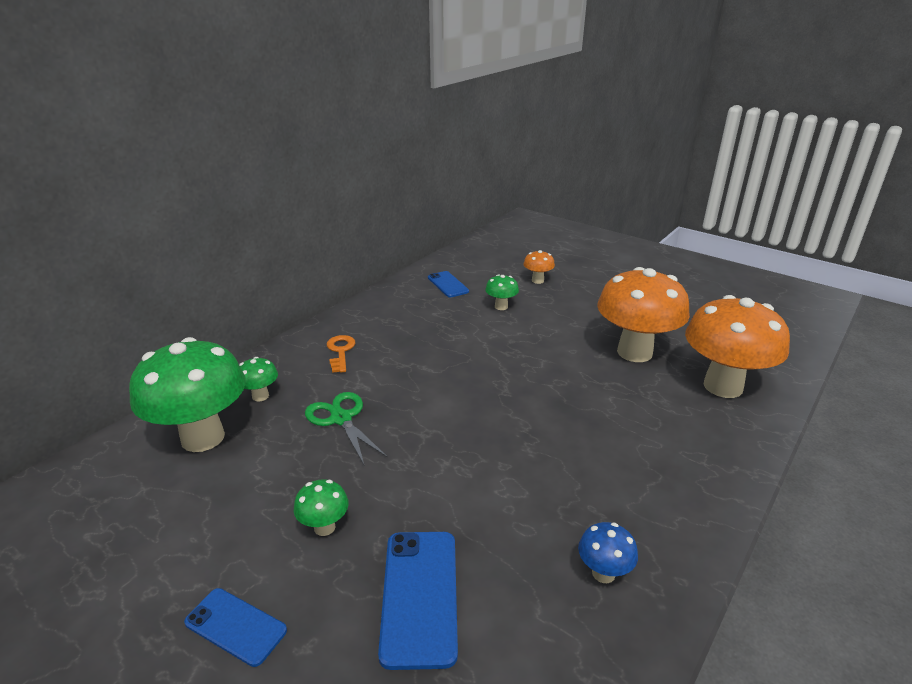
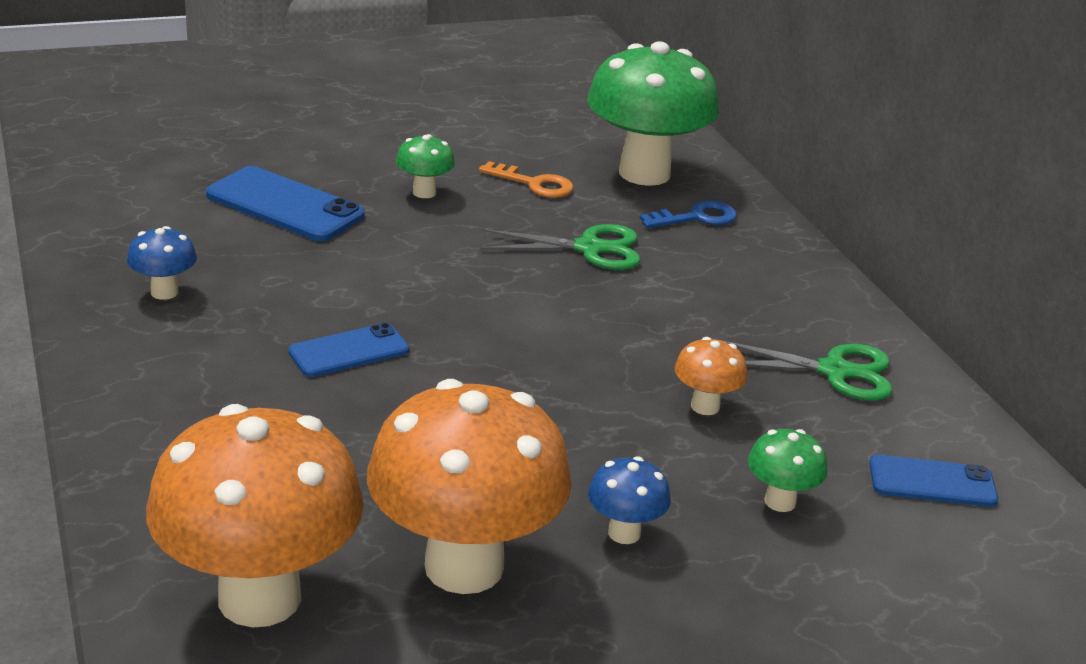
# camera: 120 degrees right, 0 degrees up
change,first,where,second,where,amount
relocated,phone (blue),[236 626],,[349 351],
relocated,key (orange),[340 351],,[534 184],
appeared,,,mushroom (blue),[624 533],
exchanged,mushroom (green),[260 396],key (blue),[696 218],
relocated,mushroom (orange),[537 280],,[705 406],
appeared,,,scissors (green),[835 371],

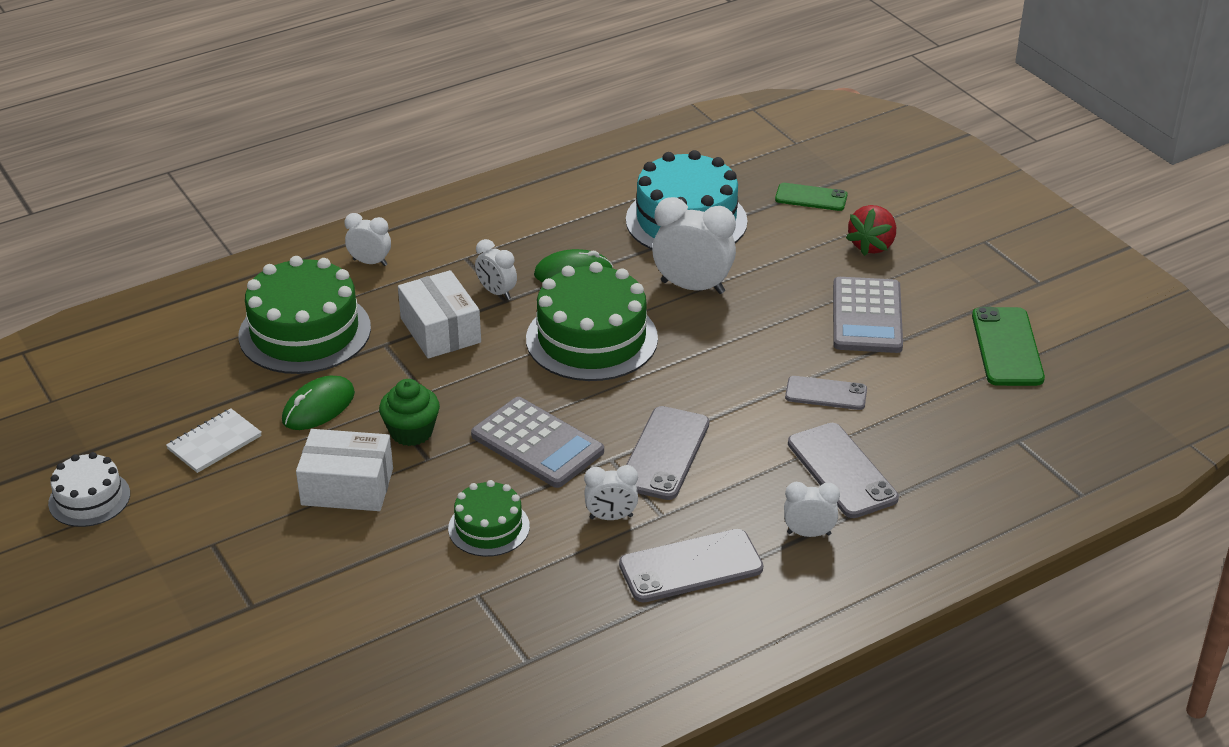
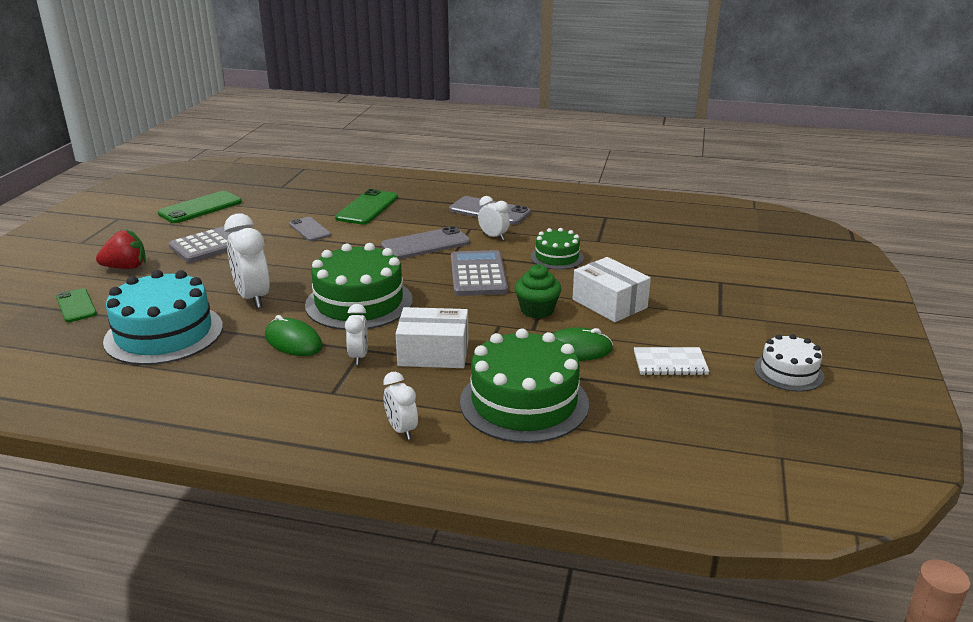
# camera: 135 degrees left, 10 degrees down
change,first,where,second,where,amount
colour,phone (grey),[841 471],phone (green),[367 208],
spun,box (white),[440 330],,[433 353],75 degrees clockwise
missing,clock (white),[809 533],,,

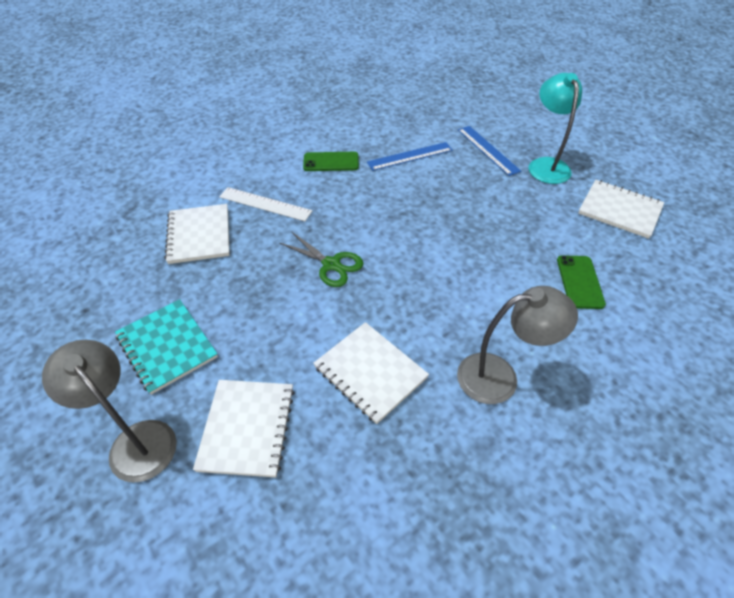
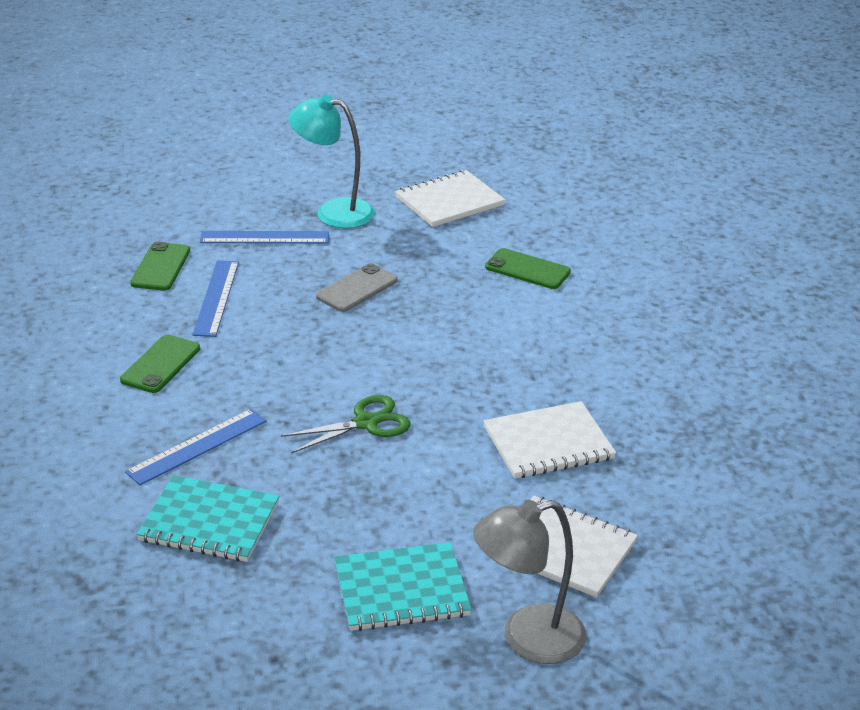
# camera: 65 degrees left, 15 degrees down
change,first,where,second,where,amount
colour,ruler (white),[265 204],ruler (blue),[197 446],
appeared,,,phone (green),[161 267],
colour,notebook (white),[199 235],notebook (turquoise),[209 522],
appeared,,,phone (grey),[357 288],
missing,lamp (grey),[500 377],,,

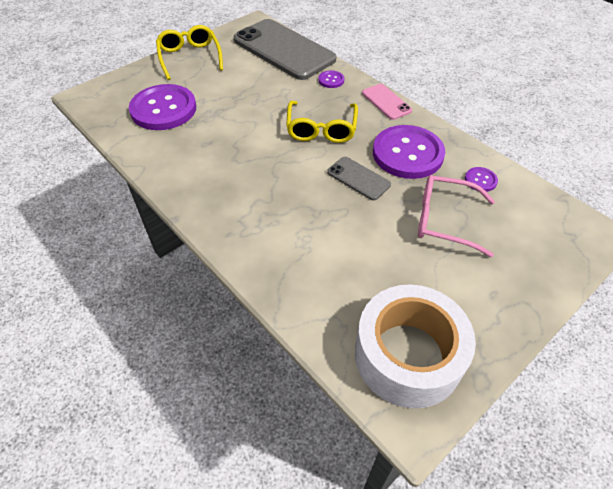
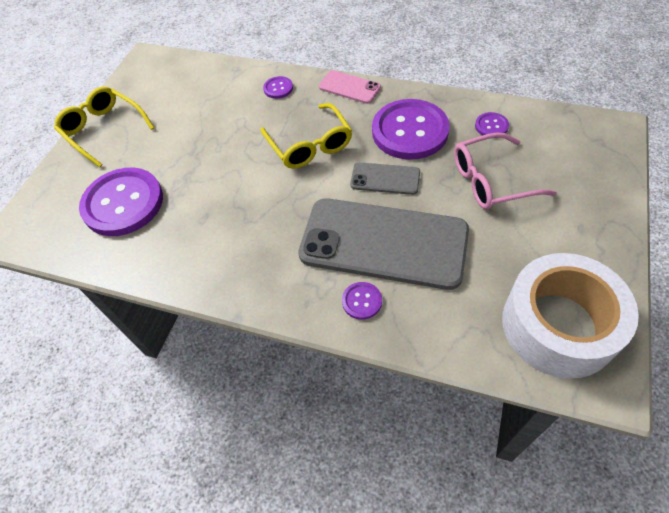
# camera: 25 degrees left, 5 degrees up
change,first,where,second,where,amount
relocated,phone (grey),[284 50],,[383 243],
appeared,,,button (purple),[362 301],

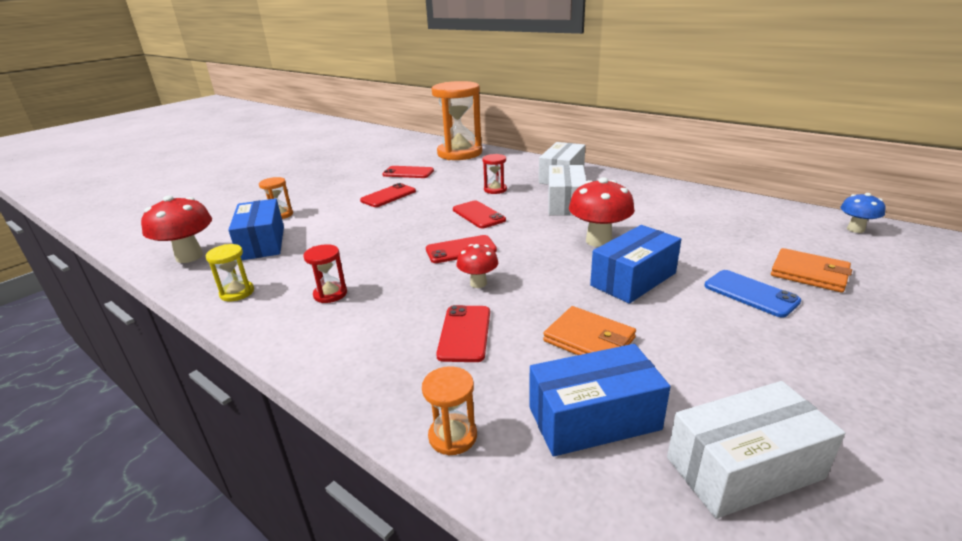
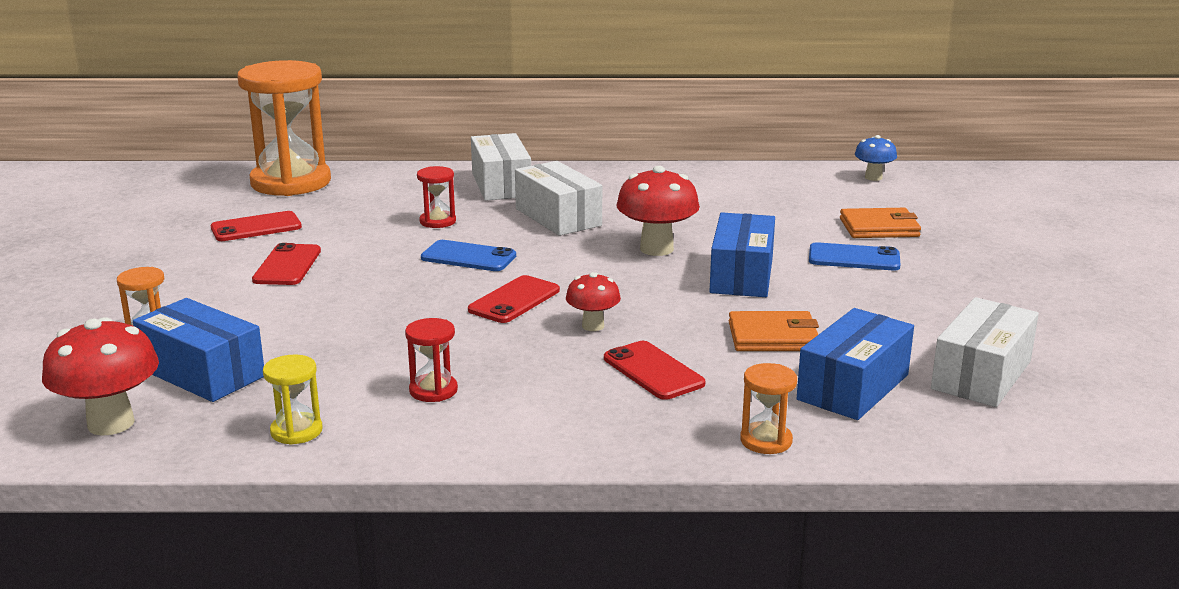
# camera: 40 degrees left, 5 degrees down
change,first,where,second,where,amount
colour,phone (red),[478 215],phone (blue),[468 257],

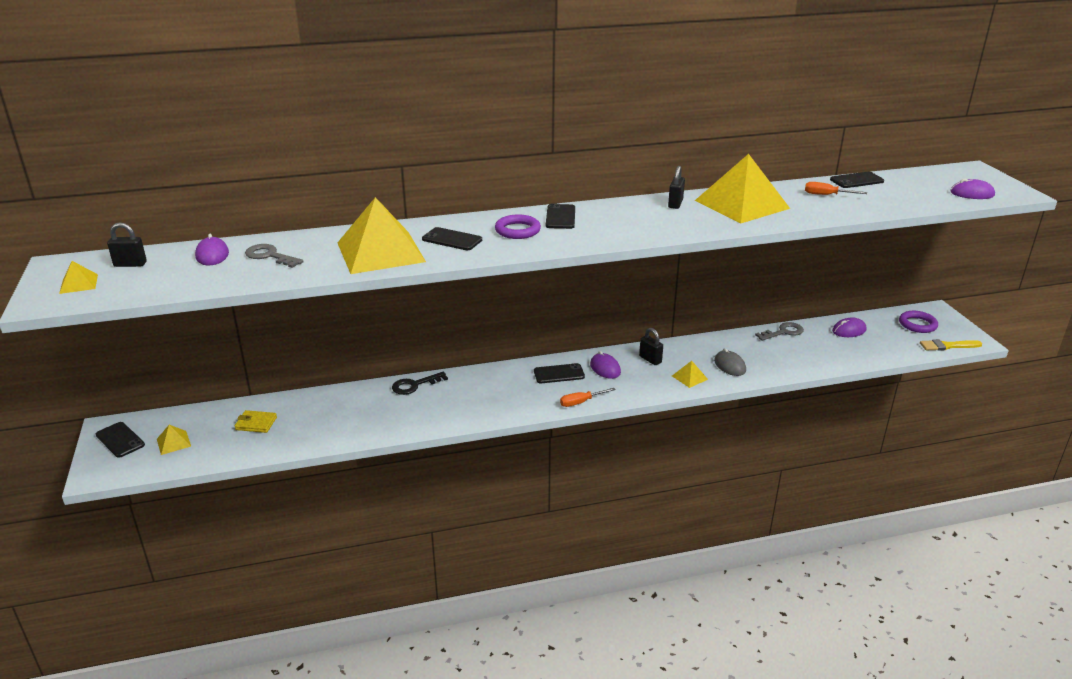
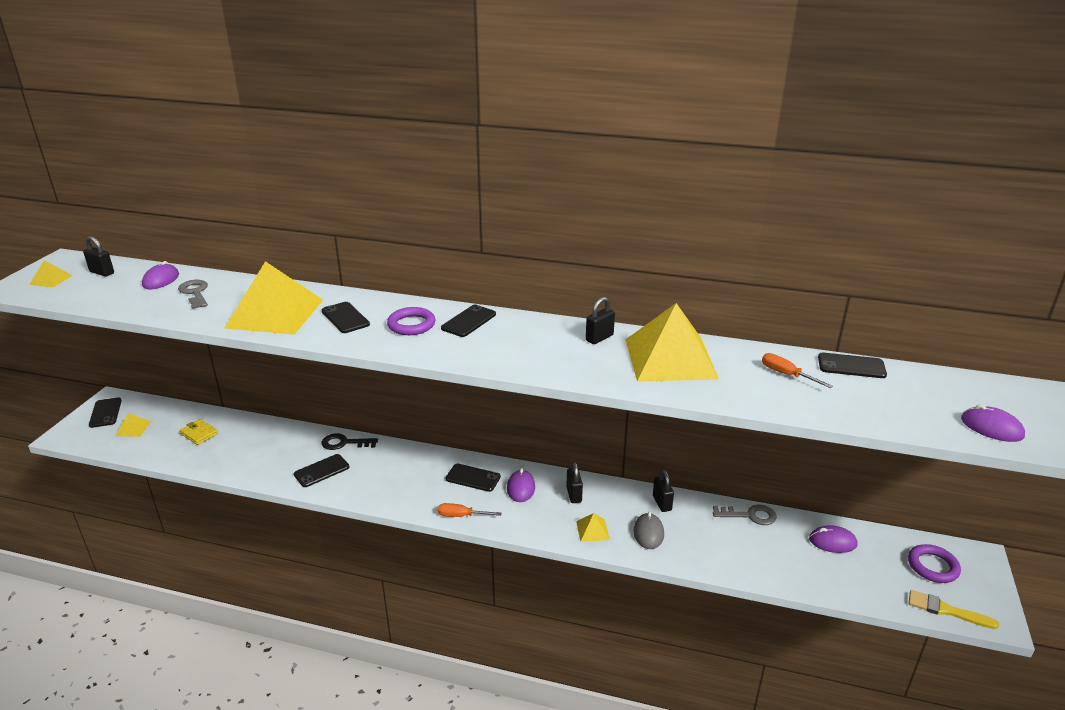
# camera: 30 degrees right, 0 degrees up
change,first,where,second,where,amount
appeared,,,phone (black),[321 471],
appeared,,,padlock (black),[662 503],

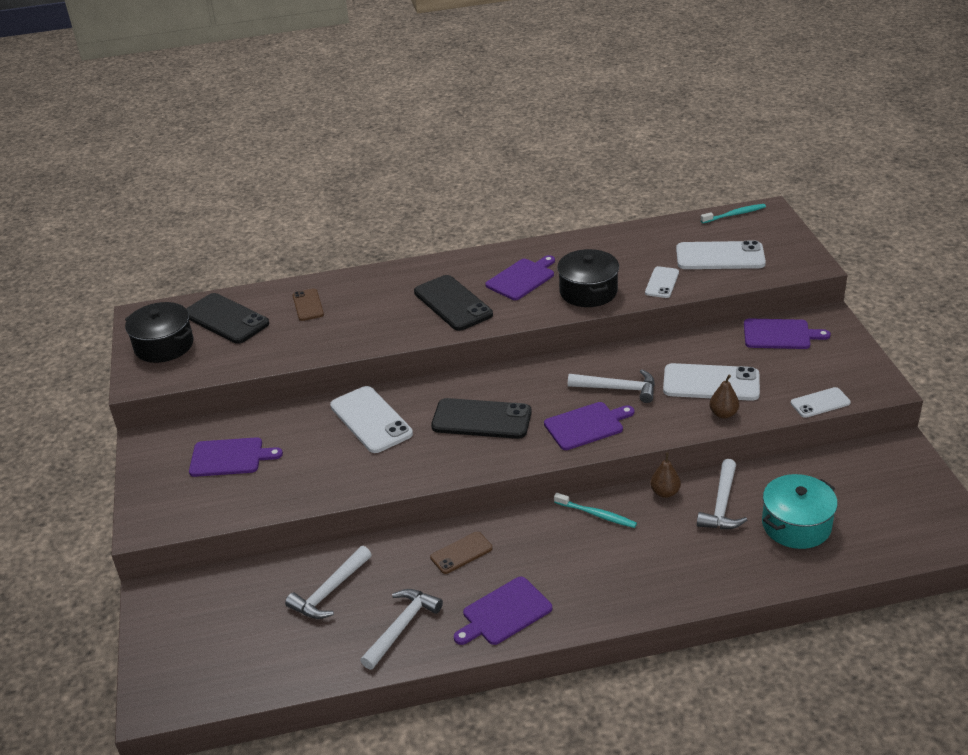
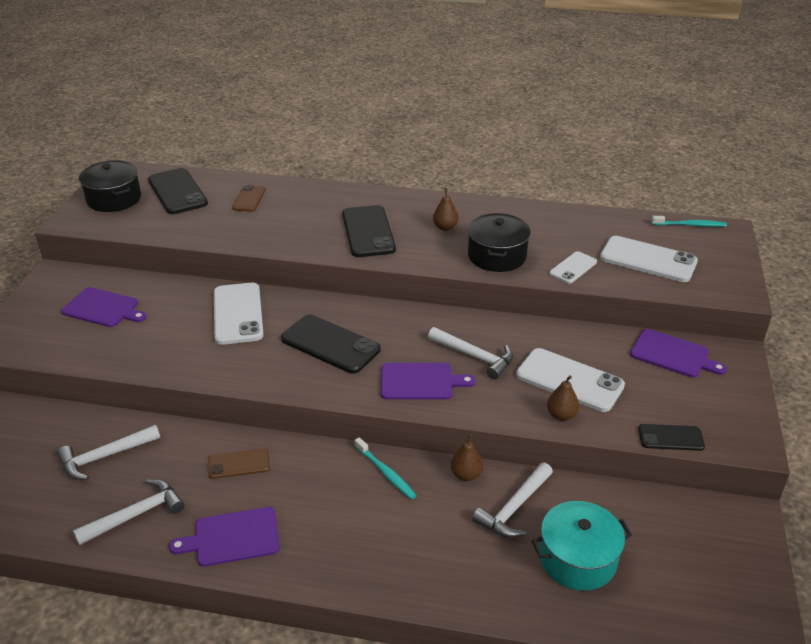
# camera: 20 degrees right, 0 degrees up
change,first,where,second,where,amount
exchanged,cutting board (purple),[522 278],pear (brown),[445 227],
colour,phone (white),[820 403],phone (black),[670 438],

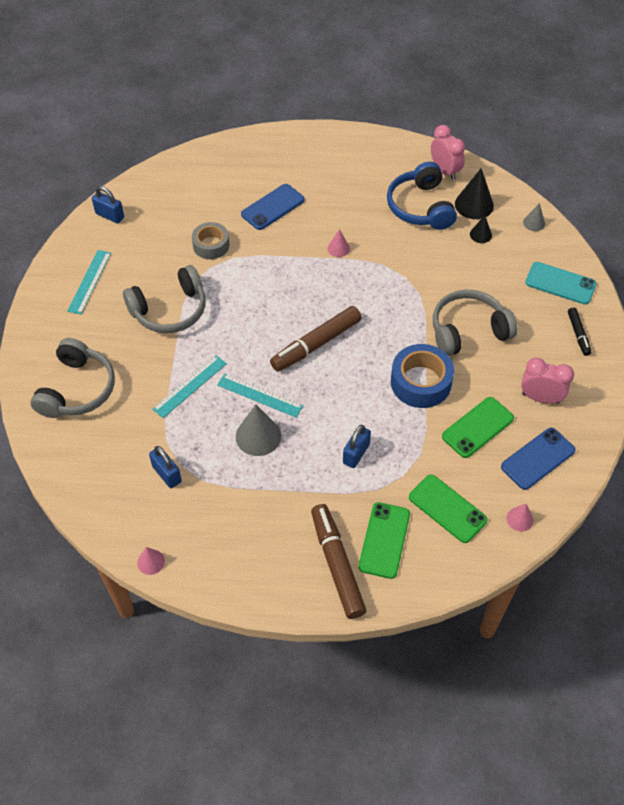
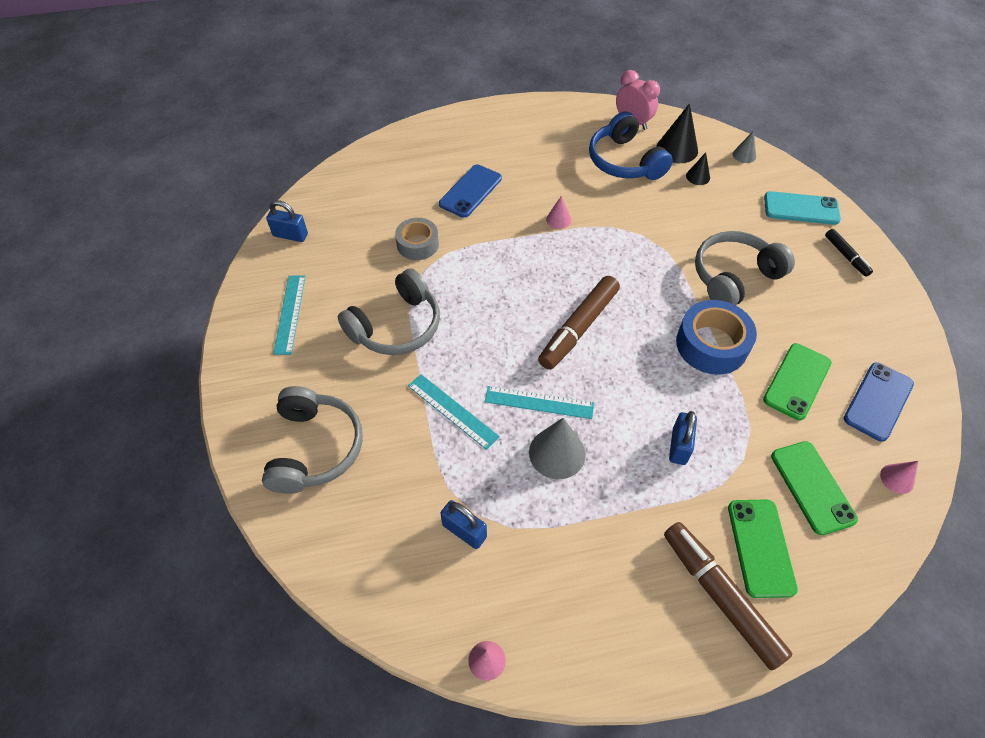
# camera: 15 degrees left, 0 degrees up
change,first,where,second,where,amount
spun,ruler (turquoise),[190 386],,[452 411],75 degrees counterclockwise
spun,phone (green),[447 508],,[812 487],45 degrees clockwise
missing,clock (pink),[540 398],,,

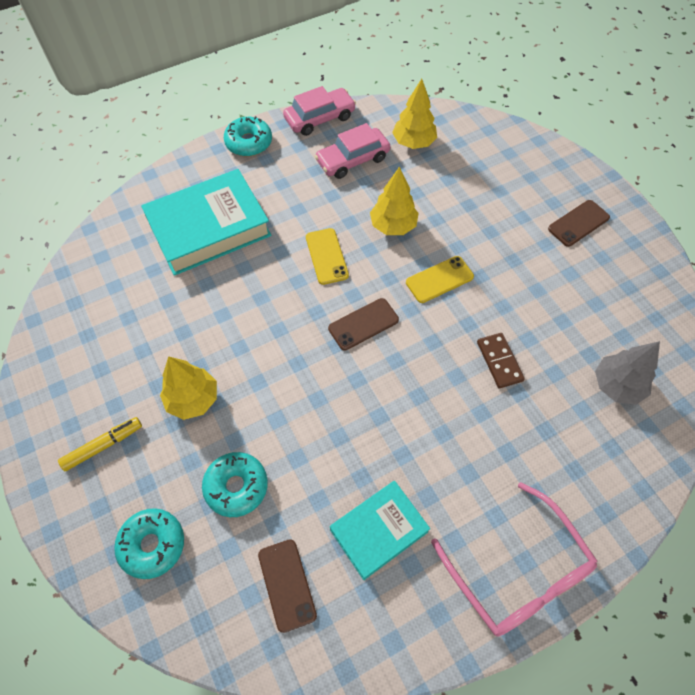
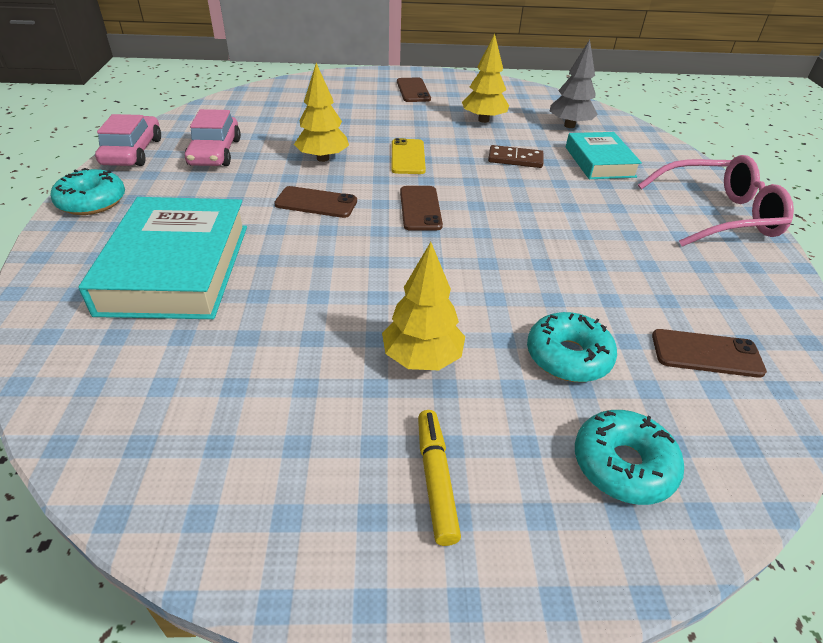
# camera: 65 degrees left, 20 degrees down
change,first,where,second,where,amount
colour,phone (yellow),[326 256],phone (brown),[316 203],
relocated,tree (yellow),[413 143],,[483 120],
relocated,book (turquoise),[379 531],,[599 162],

